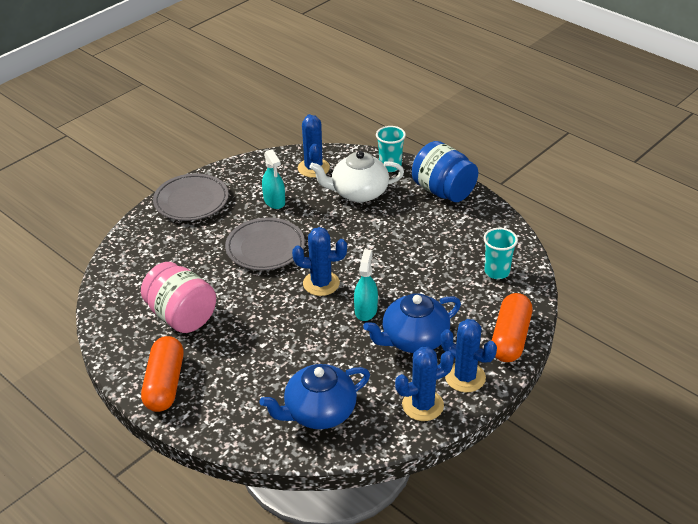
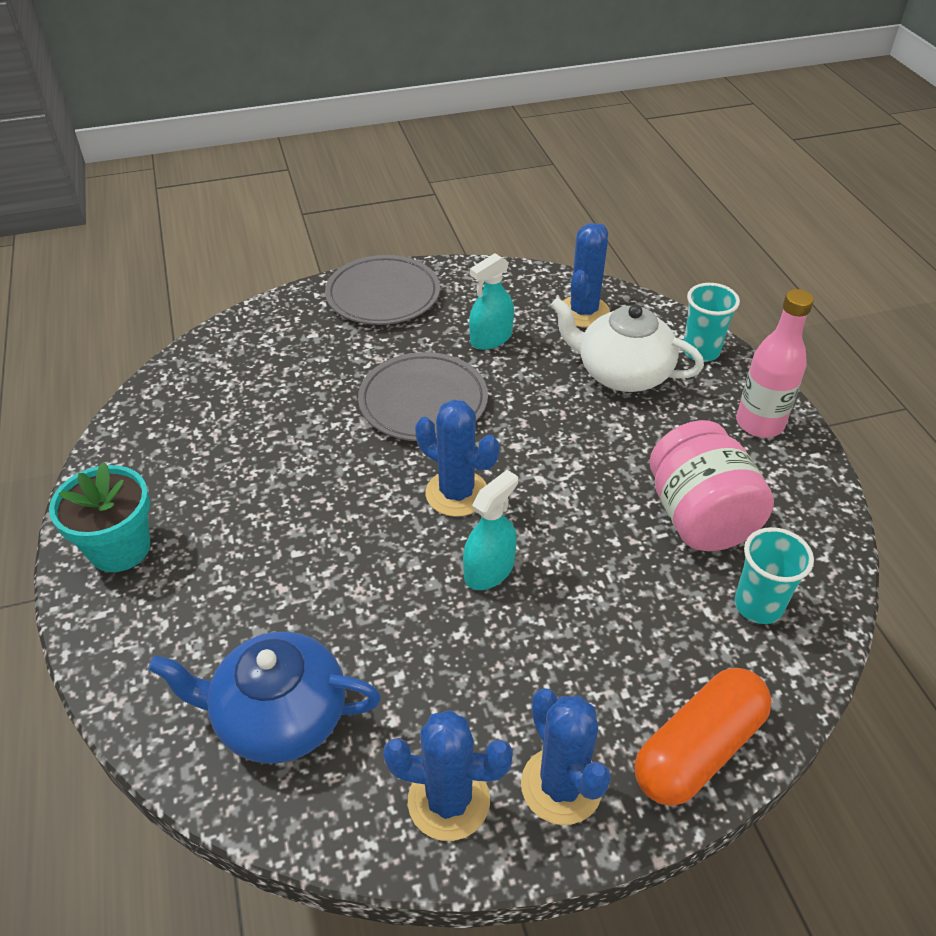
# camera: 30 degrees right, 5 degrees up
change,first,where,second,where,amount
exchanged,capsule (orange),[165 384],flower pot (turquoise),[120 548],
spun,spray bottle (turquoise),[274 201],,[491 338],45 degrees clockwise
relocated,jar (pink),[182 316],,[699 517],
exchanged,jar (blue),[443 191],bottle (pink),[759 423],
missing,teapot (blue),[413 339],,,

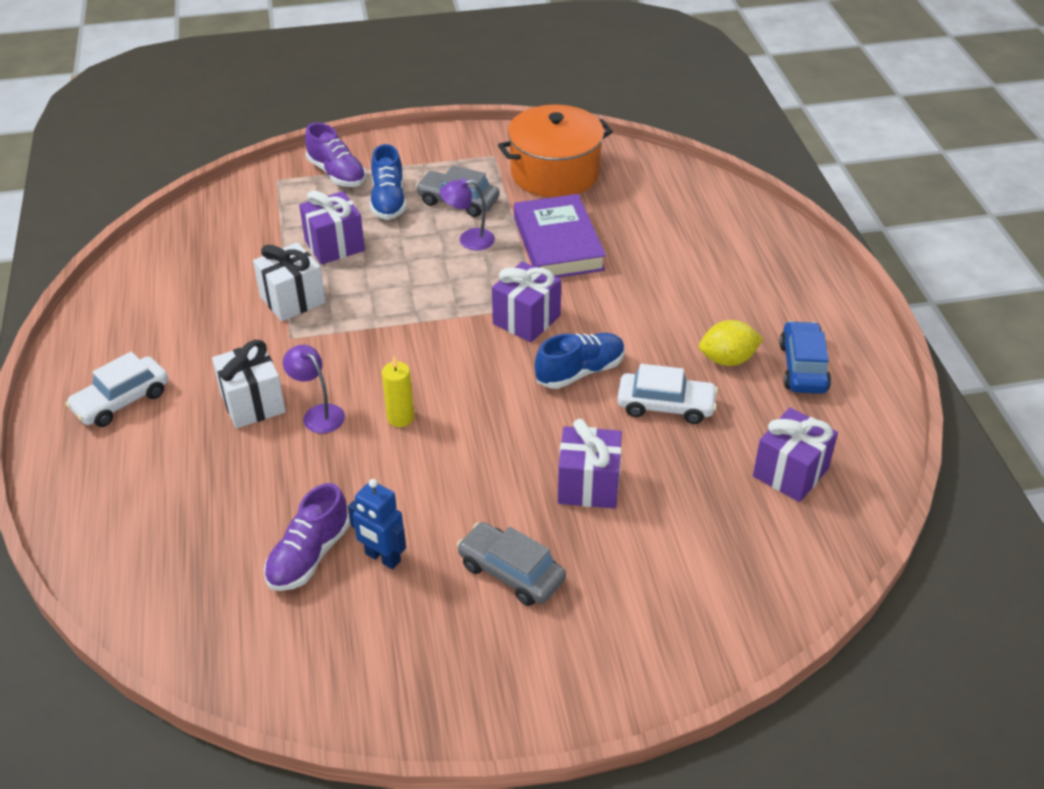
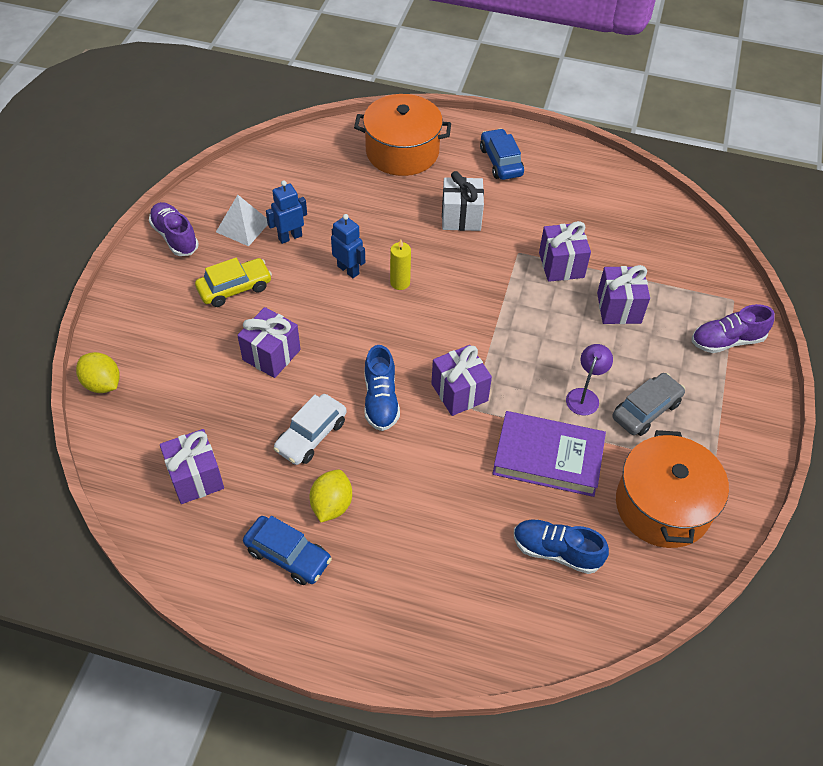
# camera: 115 degrees right, 10 degrees up
change,first,where,second,where,amount
appeared,,,lemon (yellow),[102 384],
relocated,shoe (purple),[309 556],,[175 237],
colour,car (grey),[511 572],car (yellow),[235 288],
appeared,,,pyramid (white),[243 226],
appeared,,,robot (blue),[348 270],
appeared,,,pot (orange),[402 152],
colour,car (white),[121 401],car (blue),[501 161],
relocated,shoe (blue),[388 201],,[556 551],
colour,gift (white),[292 300],gift (purple),[561 265],
missing,lamp (purple),[318 414],,,

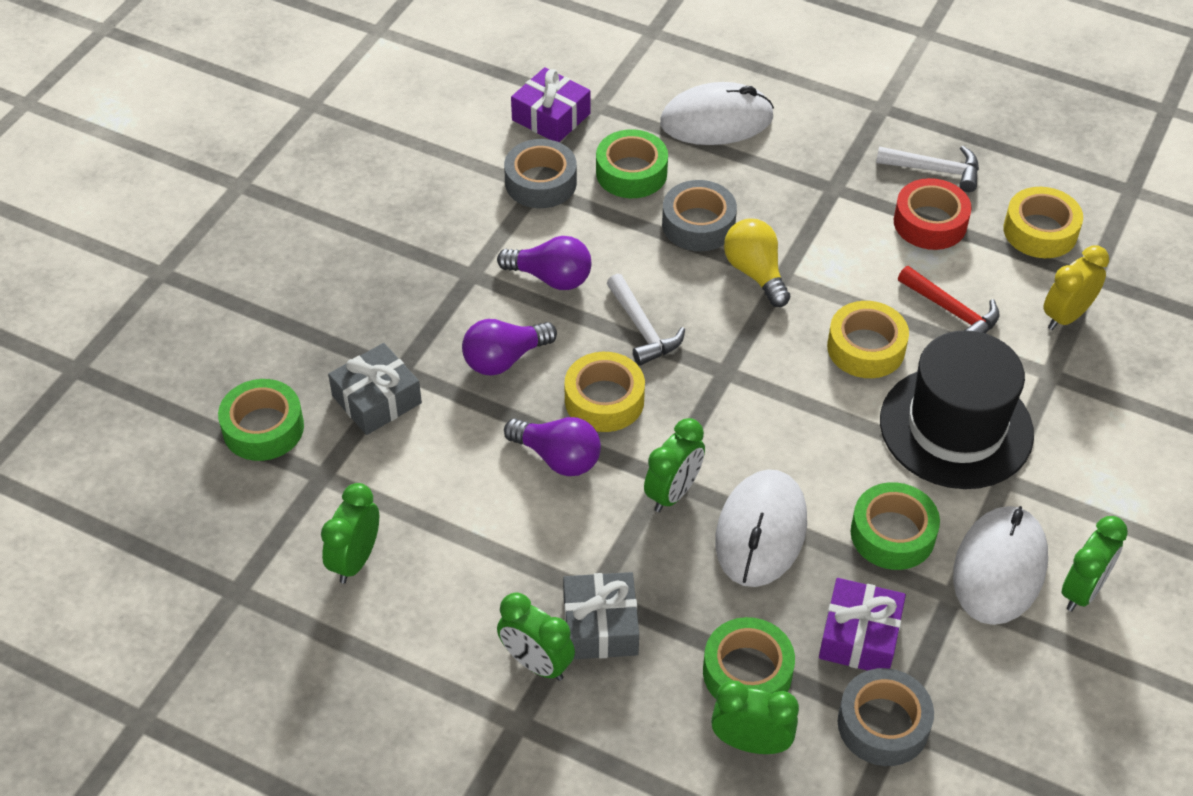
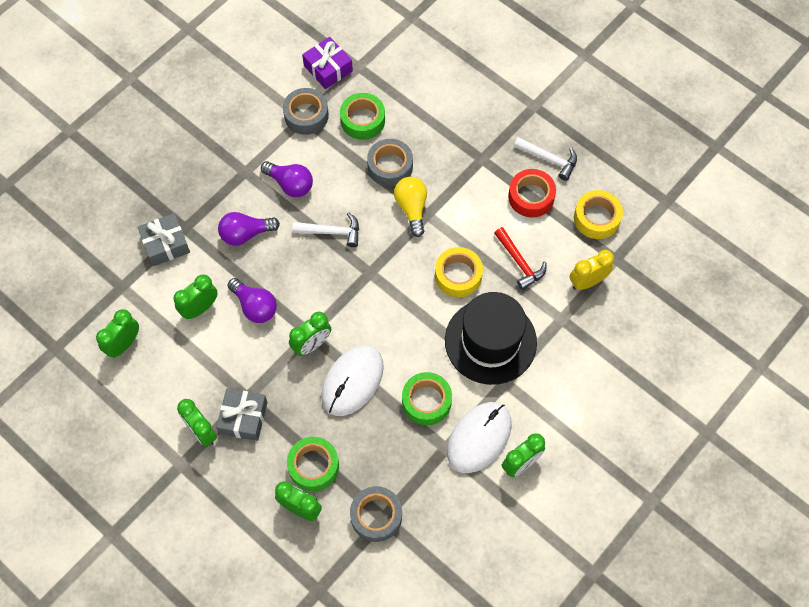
# camera: 15 degrees right, 15 degrees up
change,first,where,second,where,amount
appeared,,,clock (green),[200 308],
spun,hammer (white),[642 329],,[332 232],75 degrees counterclockwise
missing,tape (green),[263 428],,,
missing,tape (yellow),[604 400],,,
missing,mouse (white),[716 120],,,
missing,gift (purple),[859 636],,,

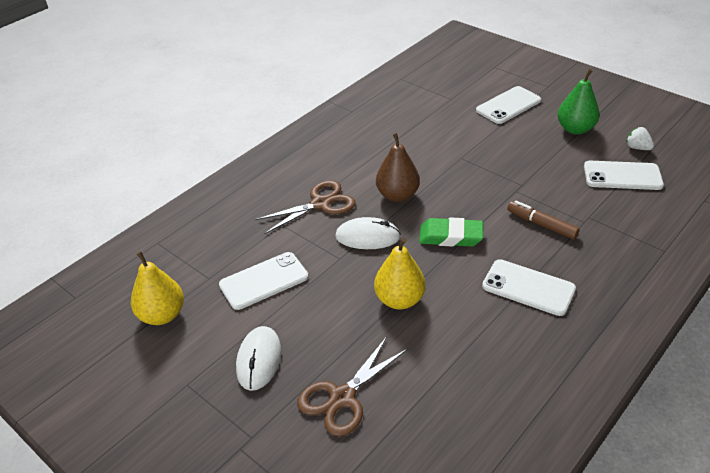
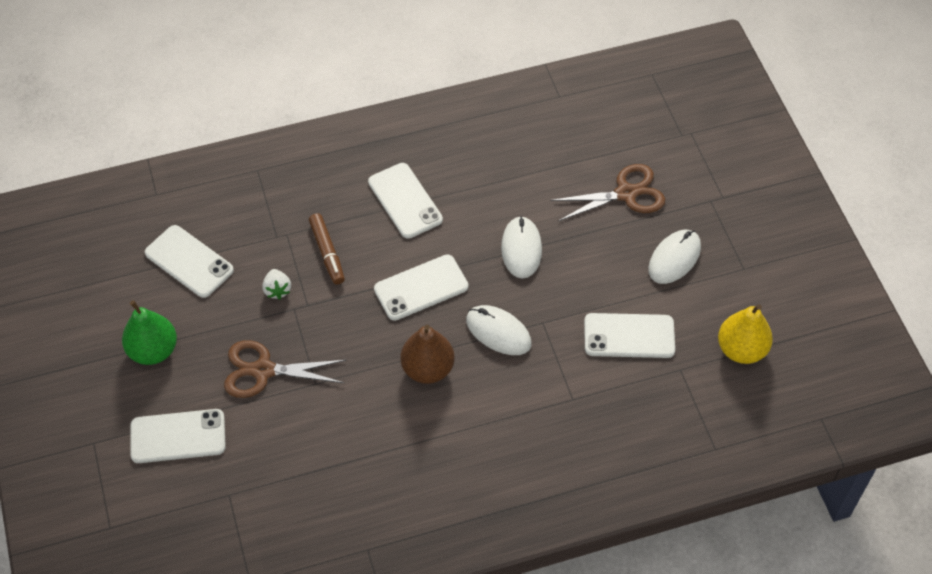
# camera: 150 degrees left, 15 degrees up
change,first,where,second,where,amount
relocated,scissors (brown),[320 204],,[263 370],
relocated,strawberry (white),[637 148],,[277 290],
exchanged,eraser (green),[450 236],phone (white),[421 288],
exchanged,pear (yellow),[399 300],mouse (white),[521 249],

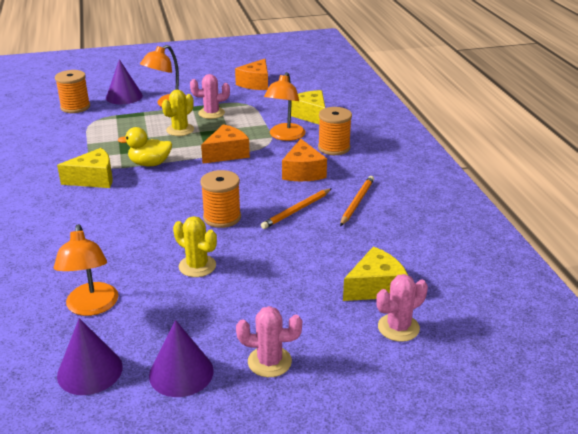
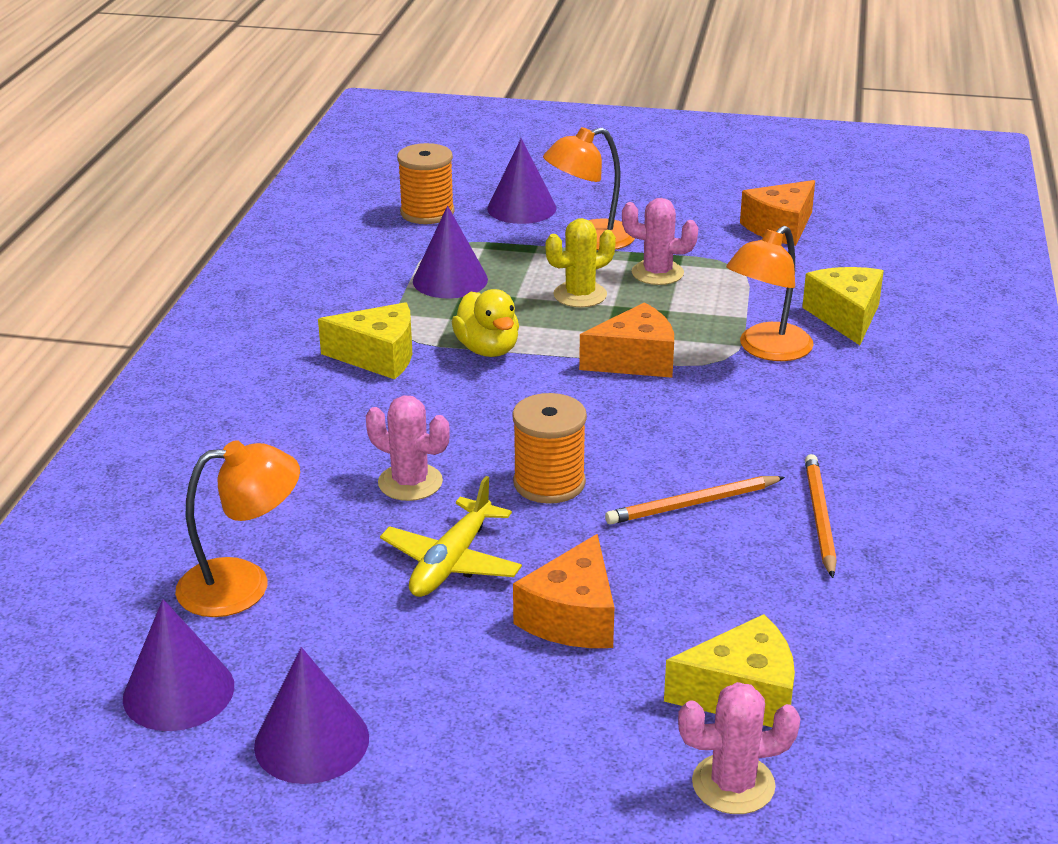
# camera: 25 degrees right, 0 degrees up
change,first,where,second,where,amount
spun,lamp (orange),[91 307],,[243 585],120 degrees counterclockwise
relocated,cactus (pink),[269 362],,[410 482],
exchanged,cactus (yellow),[197 266],plane (yellow),[451 562],
appeared,,,cone (purple),[450 280],
spun,duck (yellow),[150 164],,[488 349],135 degrees counterclockwise
relocated,cheese (orange),[303 172],,[572 617],
spun,pencil (orange),[357 202],,[819 517],45 degrees counterclockwise
missing,spool (orange),[334 148],,,

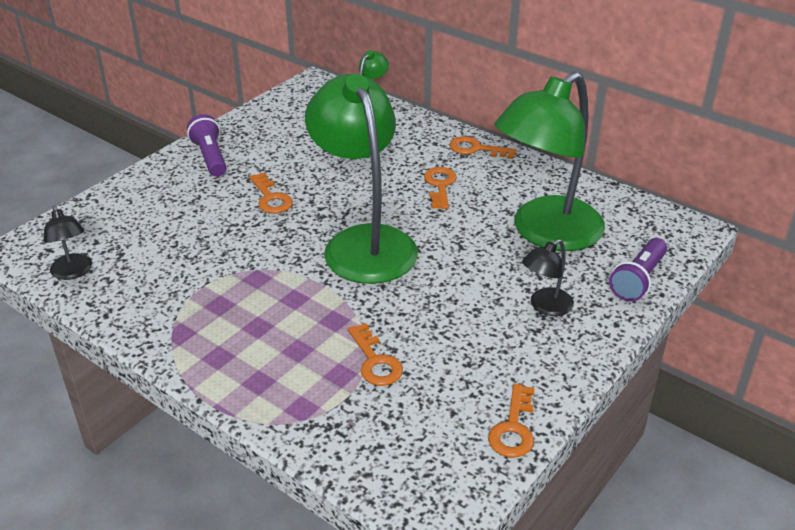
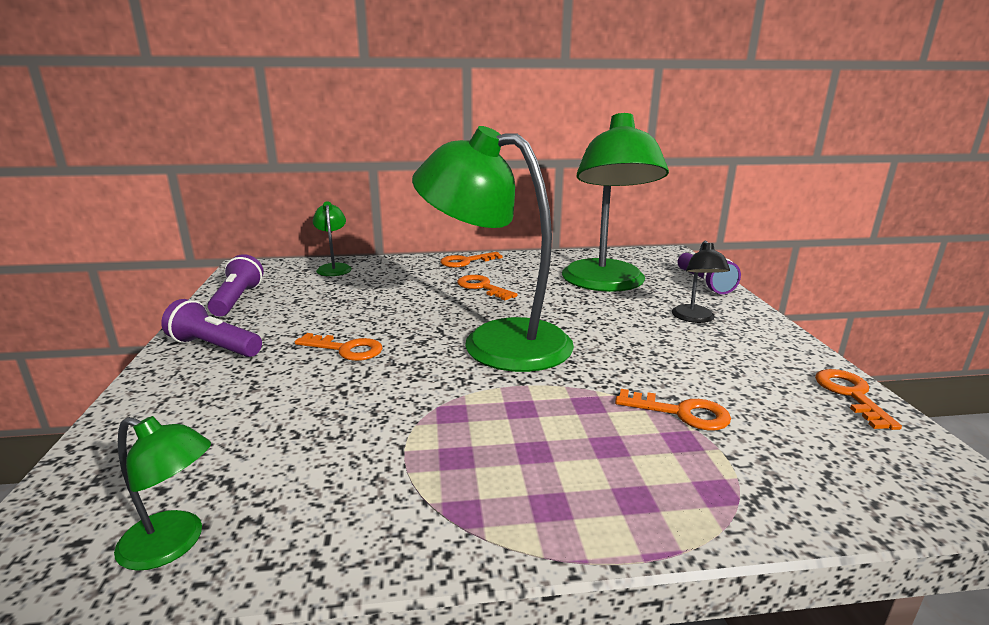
# camera: 45 degrees left, 15 degrees down
change,first,where,second,where,amount
colour,lamp (black),[73 272],lamp (green),[174 544],
appeared,,,flashlight (purple),[237 300],
spun,key (orange),[513 428],,[850 395],150 degrees counterclockwise

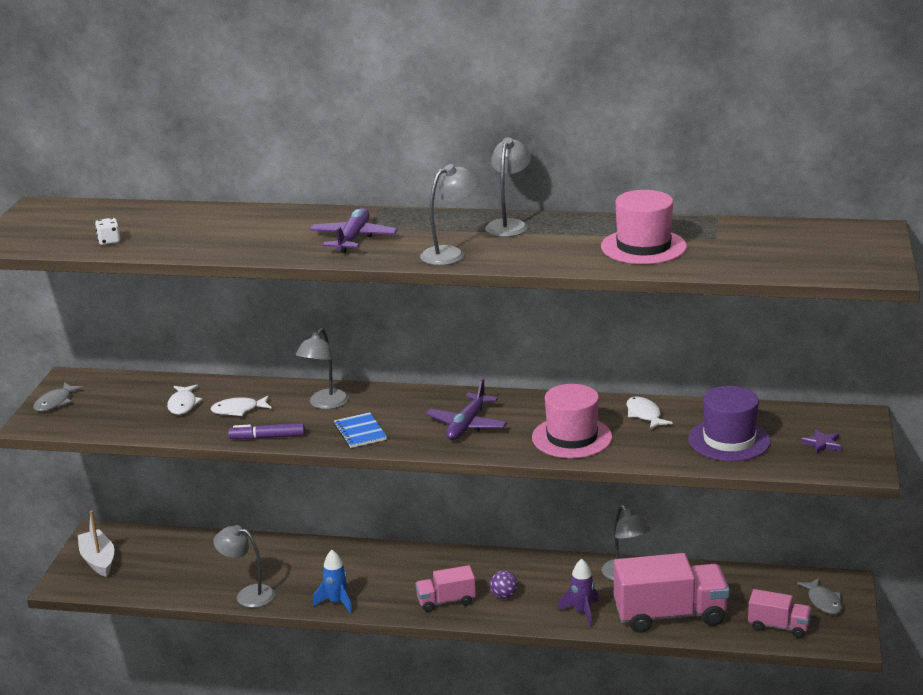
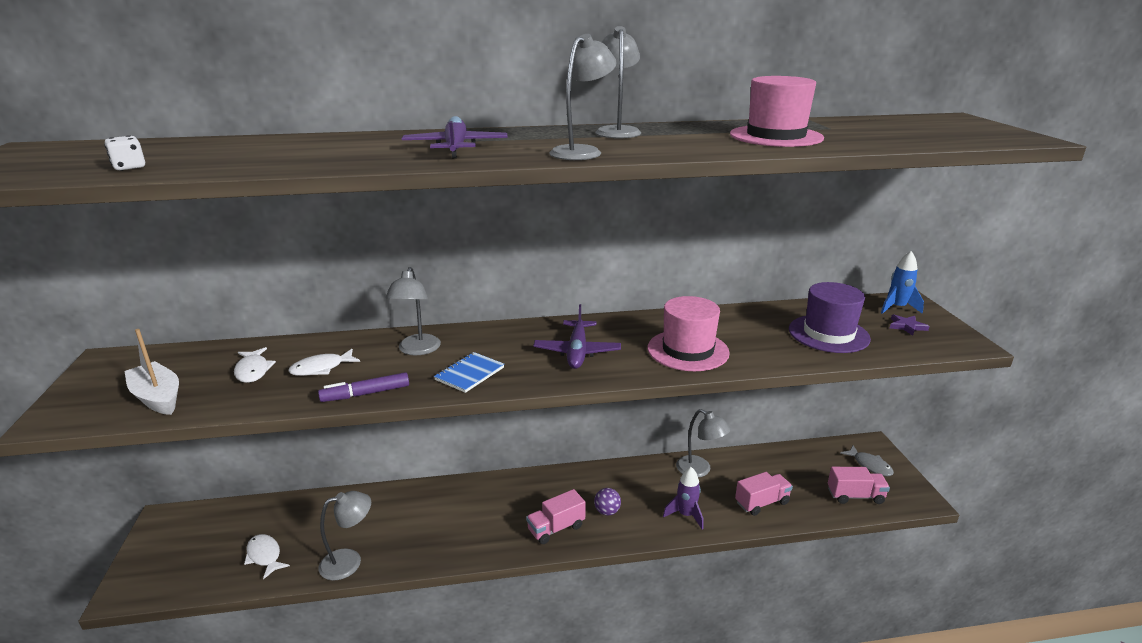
# camera: 20 degrees left, 0 degrees up
change,first,where,second,where,amount
relocated,boat (white),[98 560],,[157 397],
relocated,fish (white),[644 415],,[264 556],
spun,lamp (grey),[248 595],,[349 561],150 degrees clockwise
spun,notebook (blue),[360 432],,[469 374],75 degrees clockwise
size,truck (pink),[670 615],,[762 503],x0.54
relocated,rocket (blue),[336 602],,[897 308],
missing,fish (grey),[55 402],,,

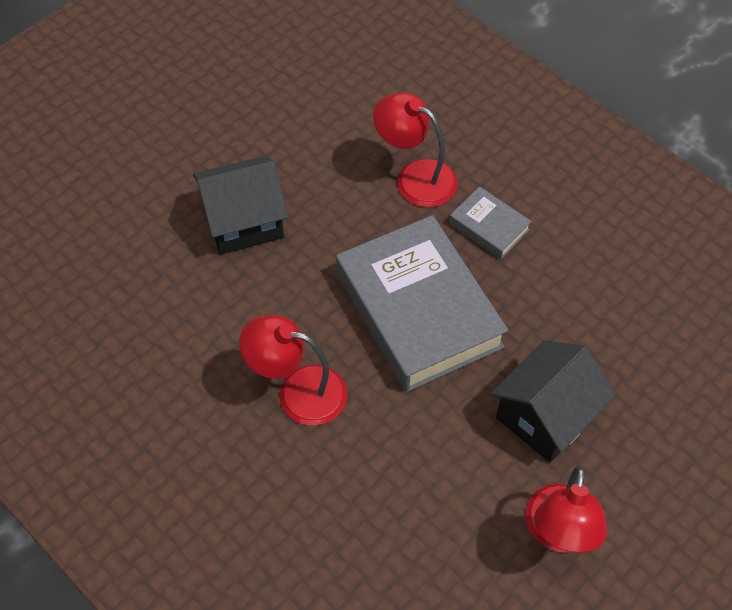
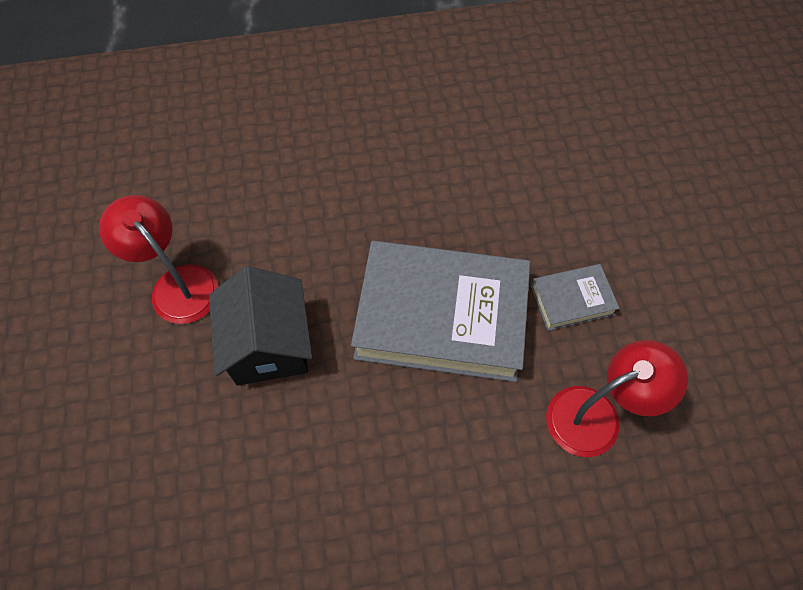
# camera: 125 degrees right, 5 degrees up
change,first,where,second,where,amount
relocated,book (grey),[489 227],,[572 300],
missing,house (black),[244 222],,,
missing,lamp (red),[298 391],,,

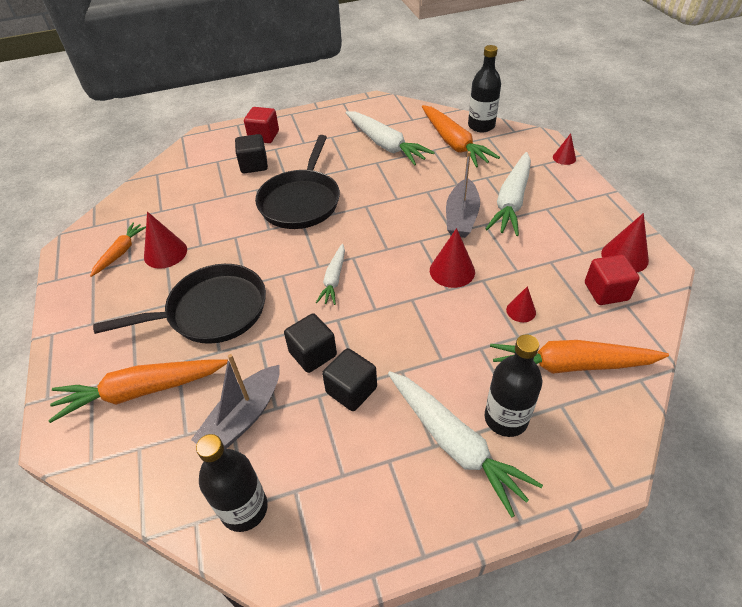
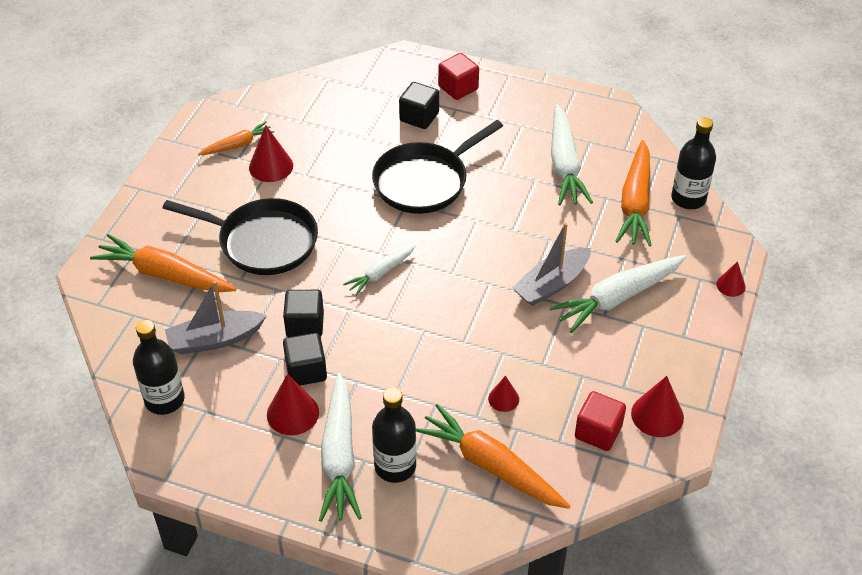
# camera: 35 degrees right, 0 degrees up
change,first,where,second,where,amount
relocated,cone (red),[452 271],,[292 413],

